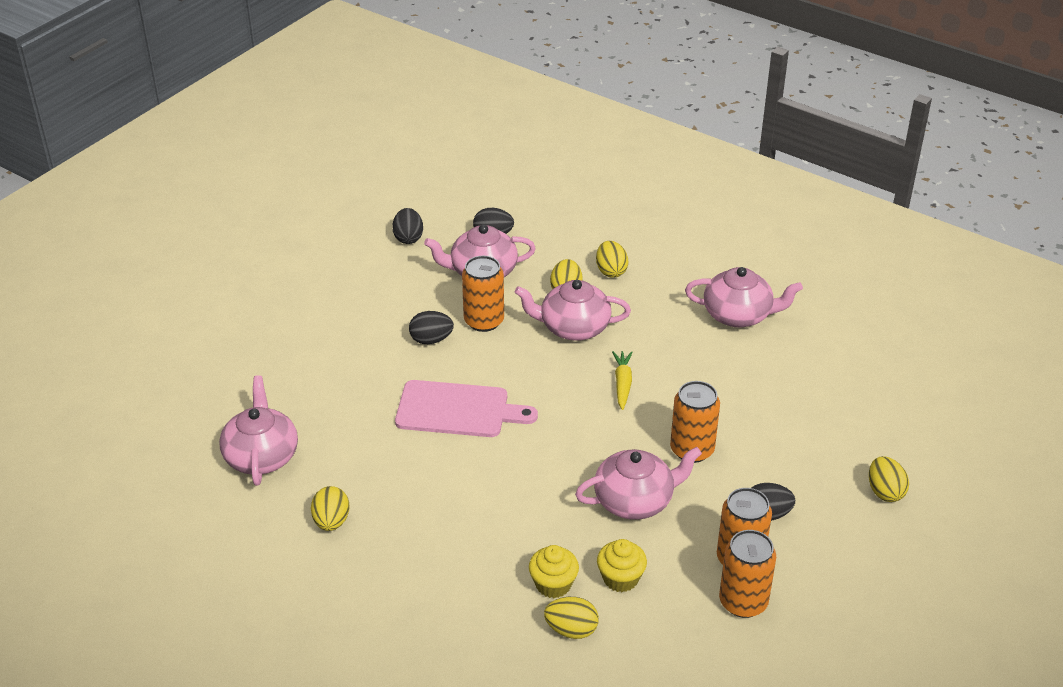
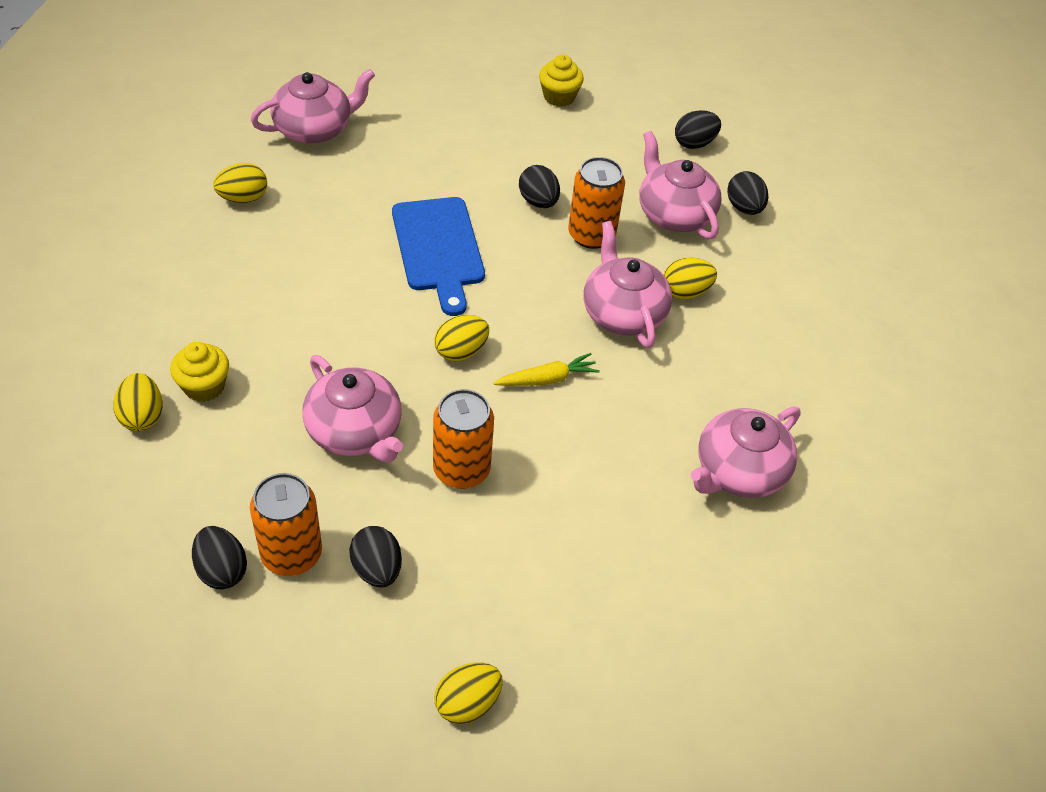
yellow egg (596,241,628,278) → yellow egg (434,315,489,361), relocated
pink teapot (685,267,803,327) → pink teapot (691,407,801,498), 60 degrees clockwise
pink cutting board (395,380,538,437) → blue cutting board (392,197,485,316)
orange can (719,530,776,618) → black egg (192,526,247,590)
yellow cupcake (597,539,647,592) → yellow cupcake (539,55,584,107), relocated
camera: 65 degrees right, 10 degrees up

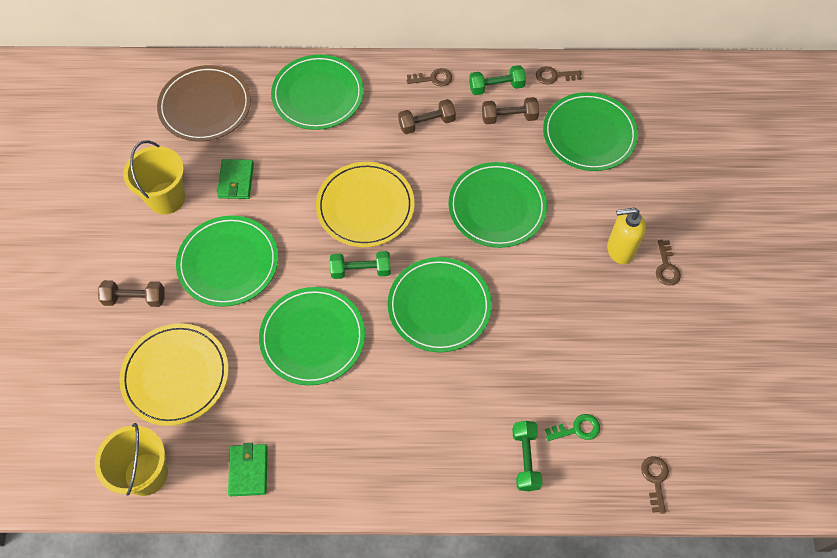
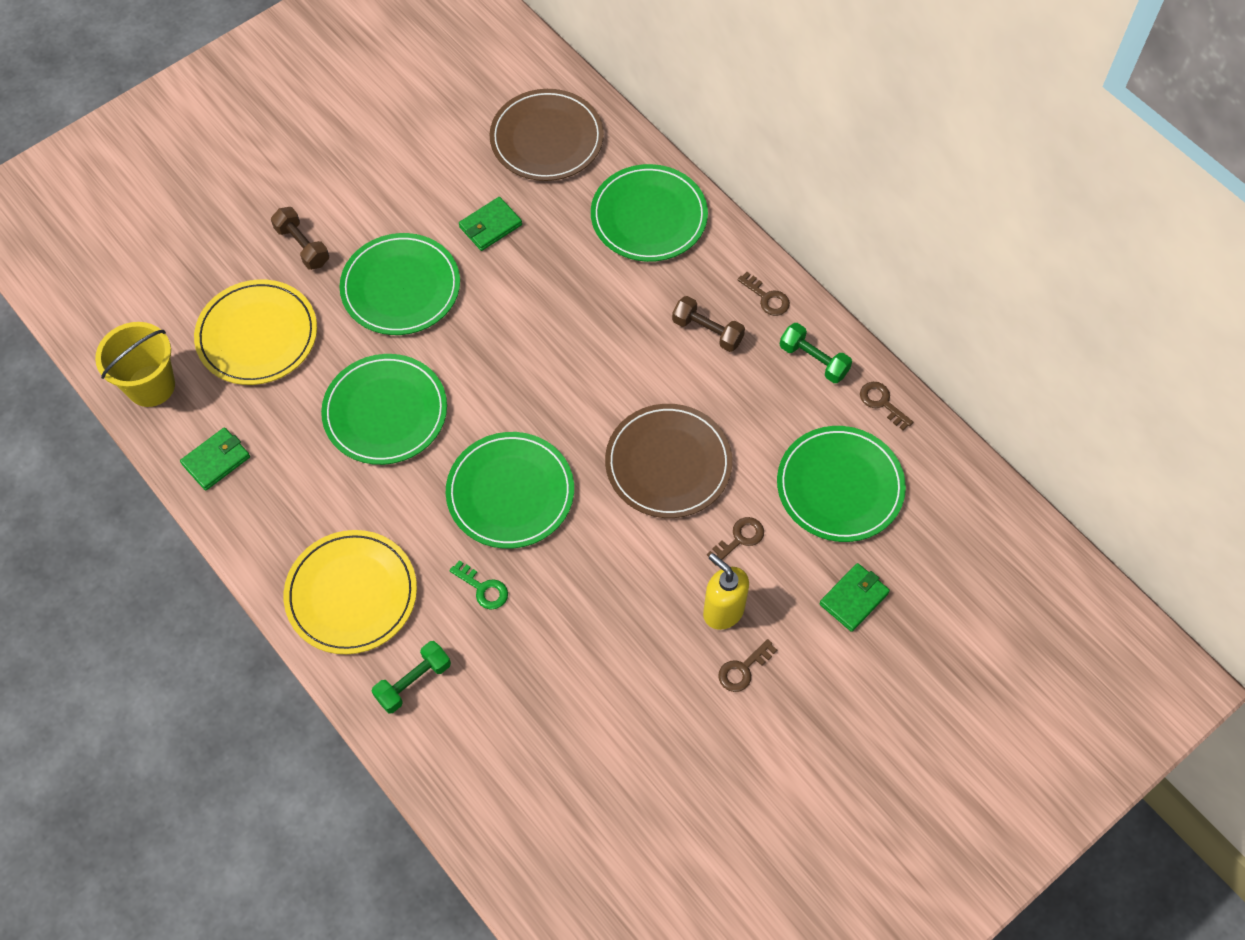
brown dumbbell (482,97,539,124) → -
yellow bucket (123,140,185,215) → -
yellow plate (316,162,415,247) → yellow plate (284,530,417,654), relocated
green plate (448,162,547,248) → brown plate (605,404,733,518)
green dumbbell (330,251,391,279) → -
green key (545,414,600,441) → green key (449,560,508,610), relocated
brown key (641,456,669,514) → brown key (707,517,764,565), relocated
- → green wallet (819,563,890,632)
camera: 50 degrees right, 0 degrees up

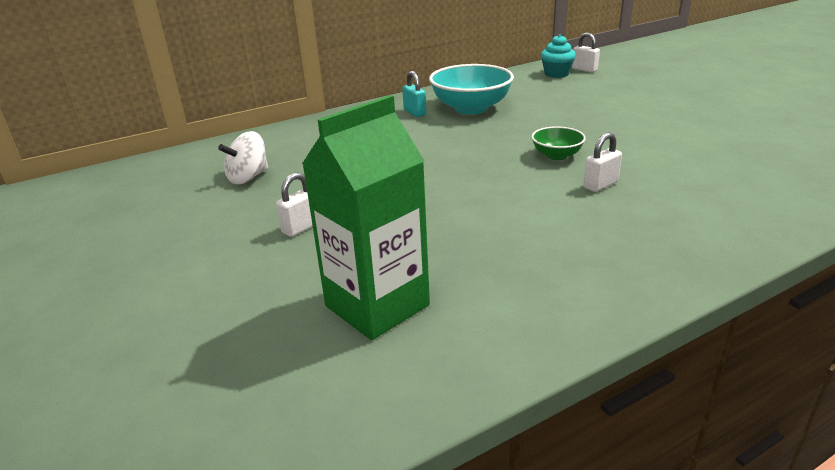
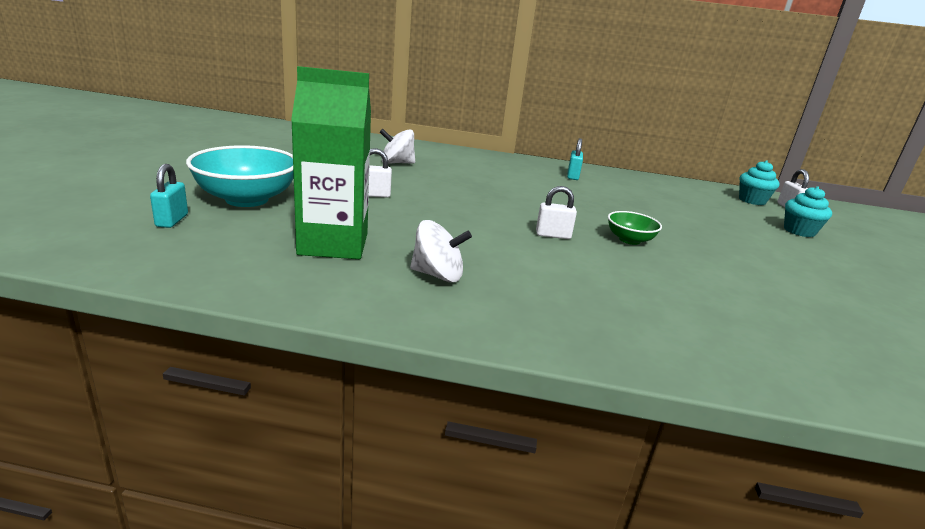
turquoise bowl (429,64,514,114) → turquoise bowl (186,145,294,207), relocated
white padlock (583,132,622,192) → white padlock (536,186,577,239), relocated
- → turquoise padlock (150,164,188,228)
- → turquoise cupcake (784,186,832,237)
- → white spinning top (410,220,472,282)
camera: 35 degrees right, 5 degrees down

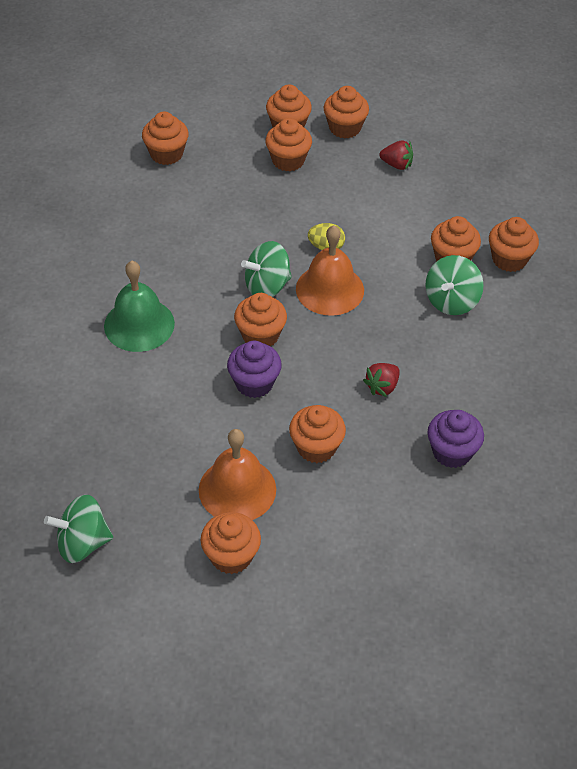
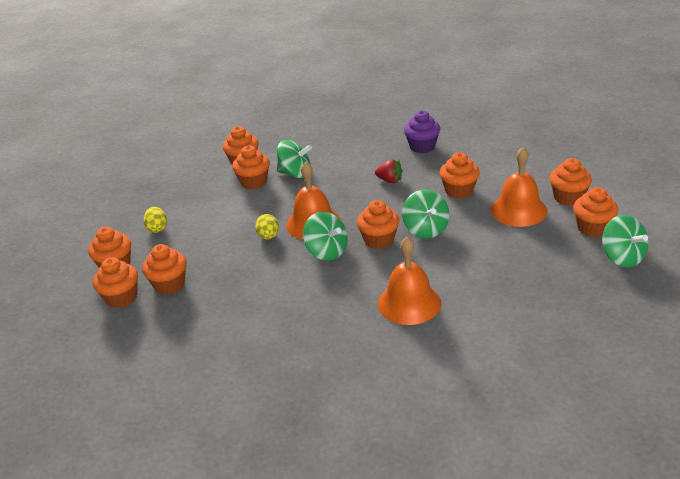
orange cupcake (142,111,189,165) → orange cupcake (573,187,618,237), relocated
red strawberry (379,140,413,170) → yellow egg (143,207,167,233)
green bell (104,261,175,352) → orange bell (378,237,441,325)
purple cupcake (227,341,282,398) → green spinning top (402,189,450,239)
camera: 105 degrees left, 15 degrees down

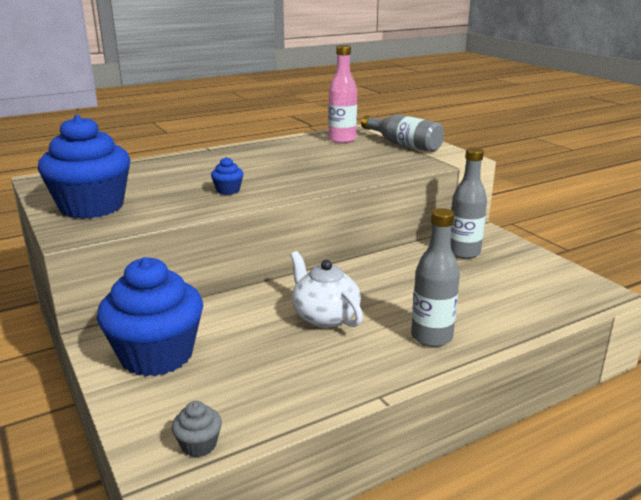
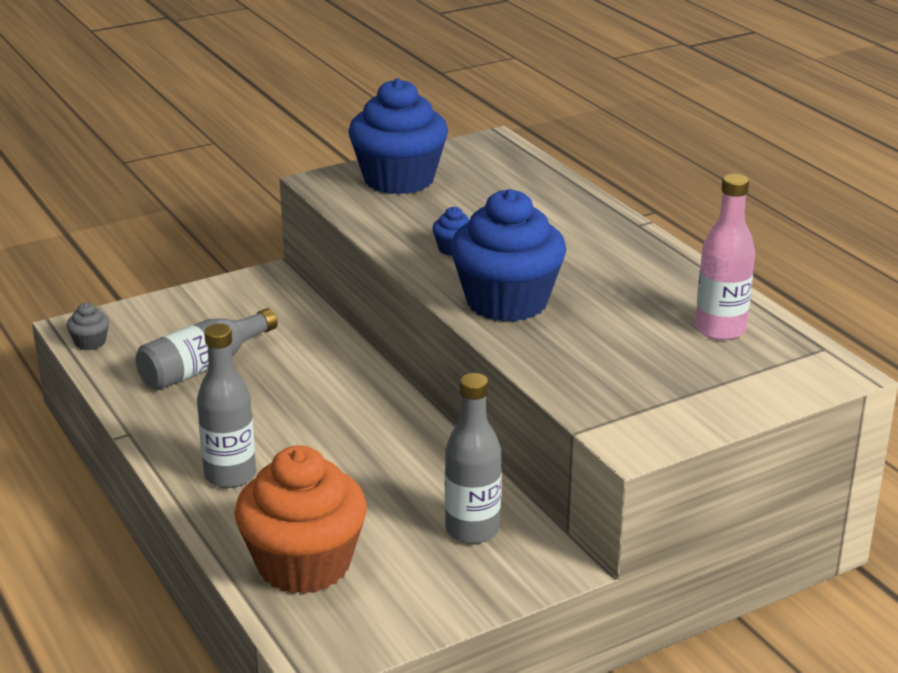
grey bottle (361,115,444,152) → grey bottle (136,308,278,390), relocated
white teapot (290,251,363,328) → -
blue cupcake (97,257,203,377) → blue cupcake (451,189,566,322), relocated
- → orange cupcake (234,445,367,594)
camera: 90 degrees right, 5 degrees up

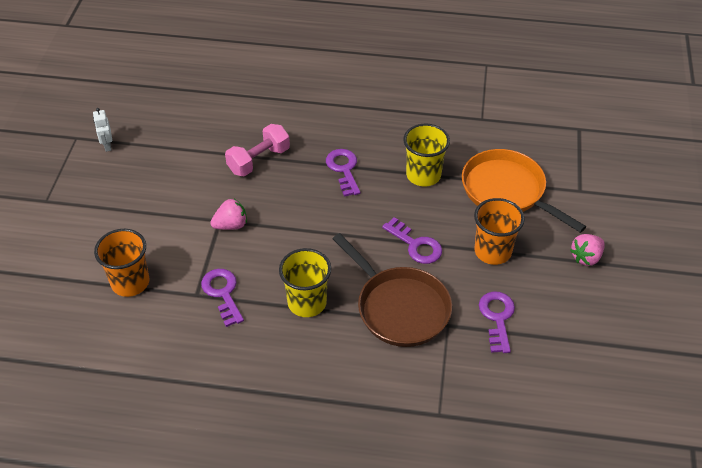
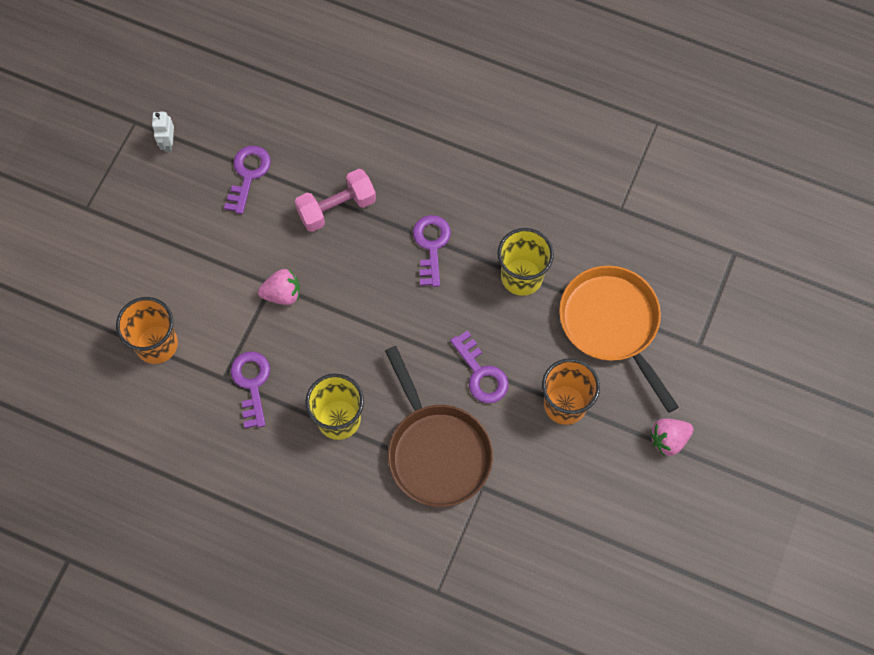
purple key (479,291,515,353) → purple key (224,146,271,214), relocated
camera: 15 degrees right, 20 degrees up

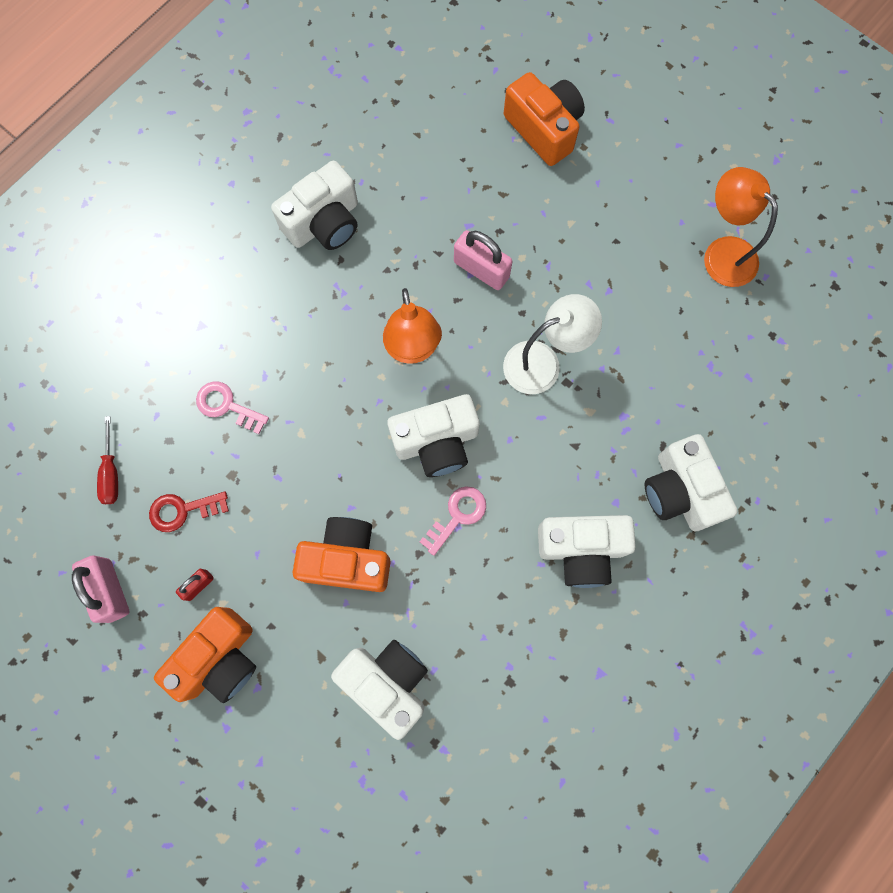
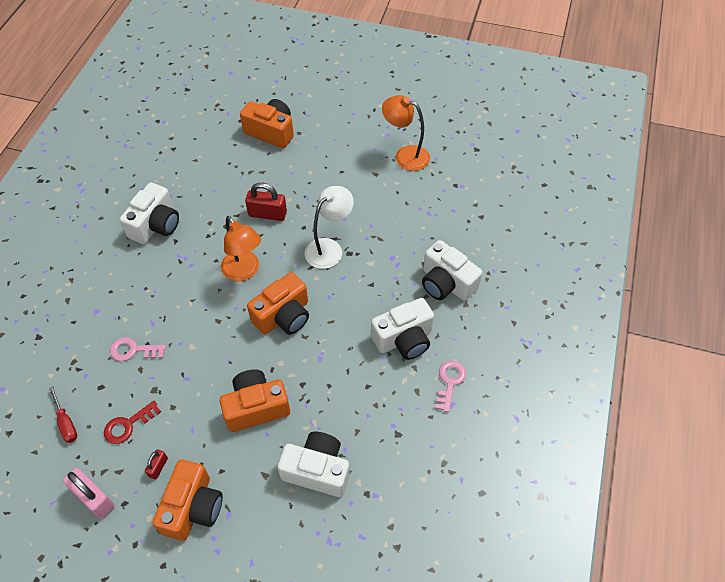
pink padlock (454,230,513,290) → red padlock (245,183,287,221)
white camera (387,394,480,477) → orange camera (247,272,309,334)
pink key (420,486,486,556) → pink key (435,361,466,412), relocated
camera: 25 degrees left, 20 degrees down

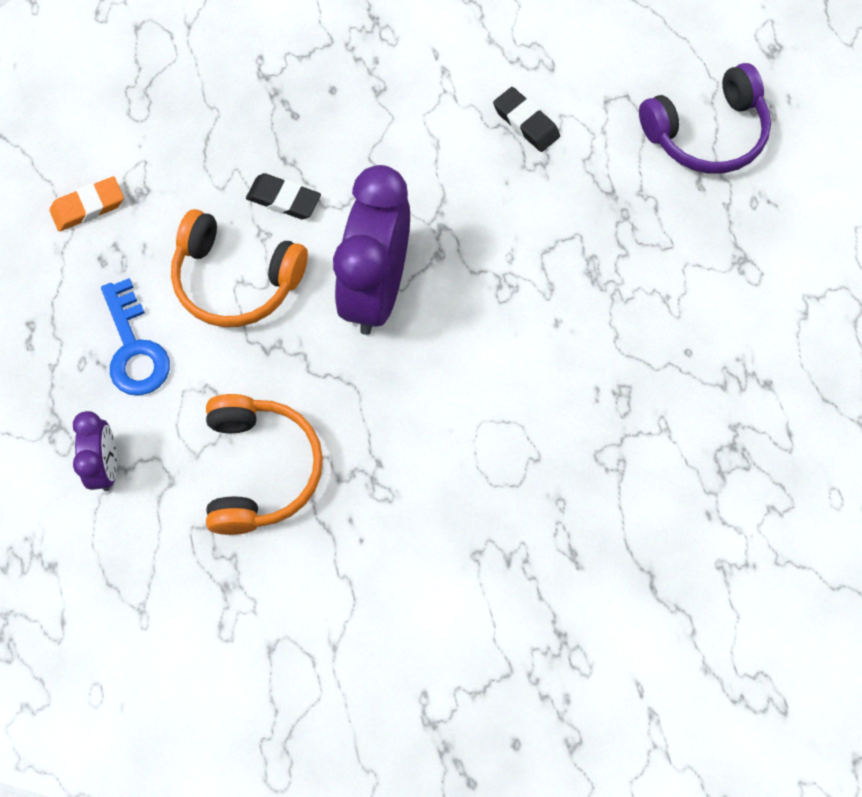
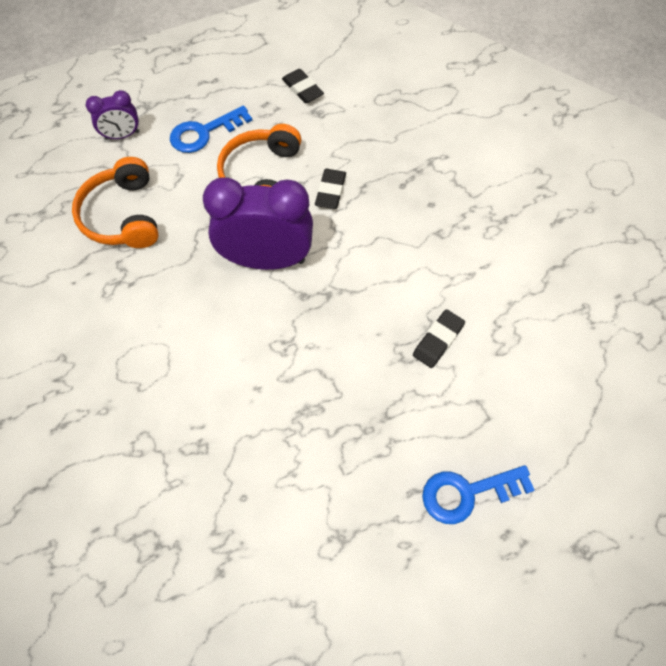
purple headphones (639,63,771,174) → blue key (422,465,535,524)
orange eraser (49,176,124,232) → black eraser (282,69,324,104)
orange headphones (206,394,323,535) → orange headphones (72,157,159,248), 90 degrees clockwise
camera: 80 degrees right, 5 degrees down

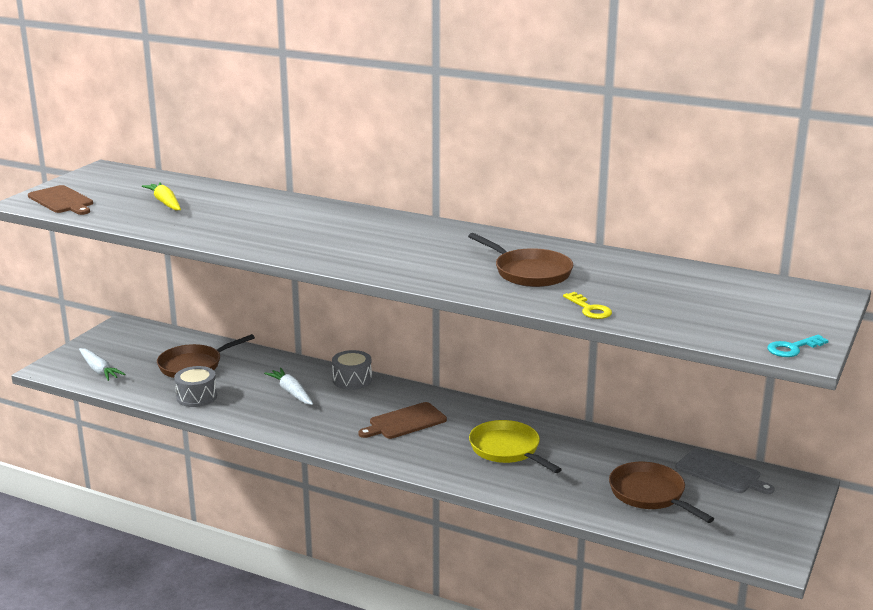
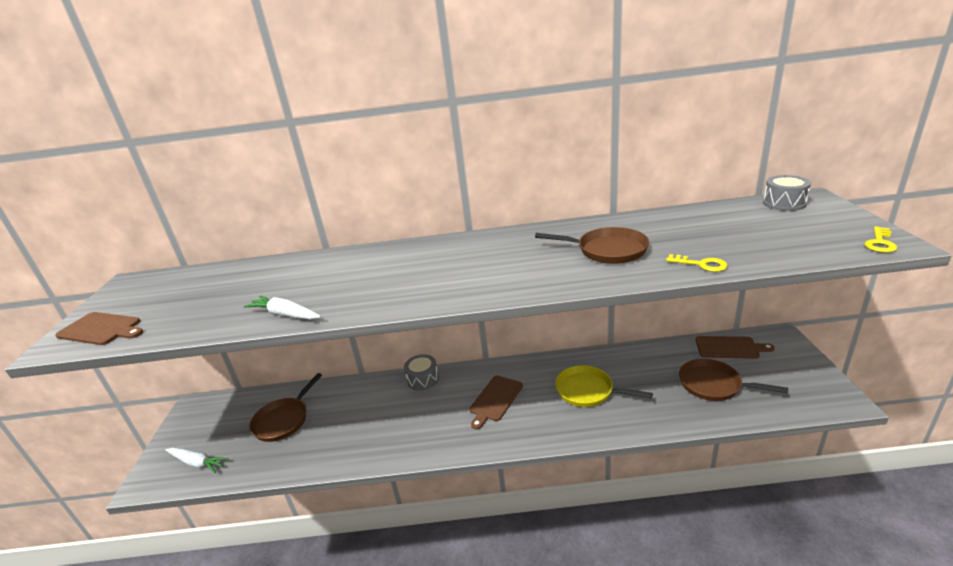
yellow carrot (142,182,181,210) → -
turquoise key (767,335,829,357) → yellow key (864,227,898,253)
grey drum (174,366,217,407) → grey drum (763,175,811,211), relocated
white carrot (264,368,313,405) → white carrot (244,296,321,320), relocated
grey cutting board (675,449,775,494) → brown cutting board (696,336,775,359)
camera: 25 degrees left, 5 degrees up

